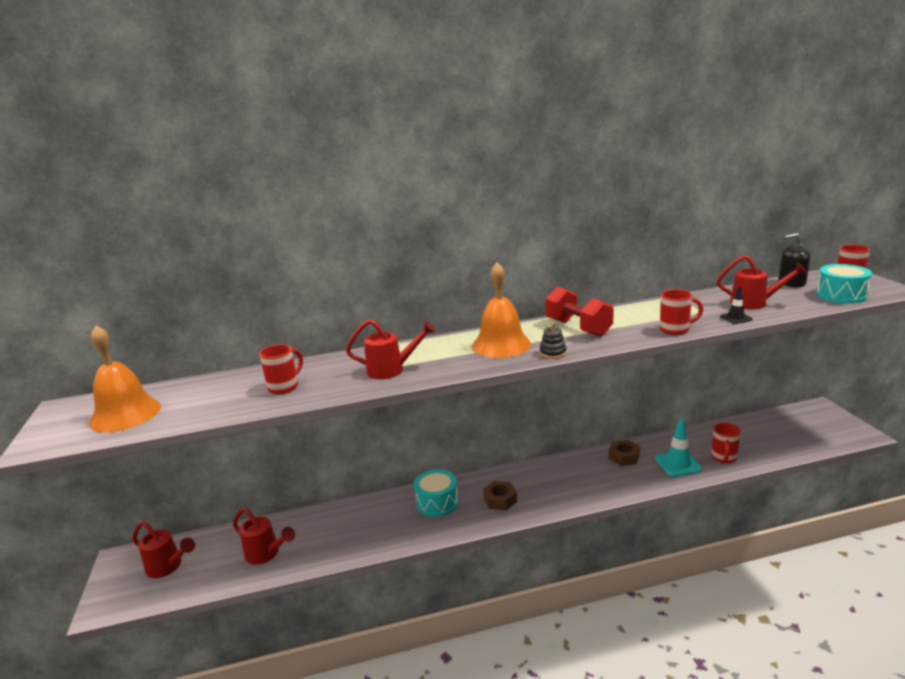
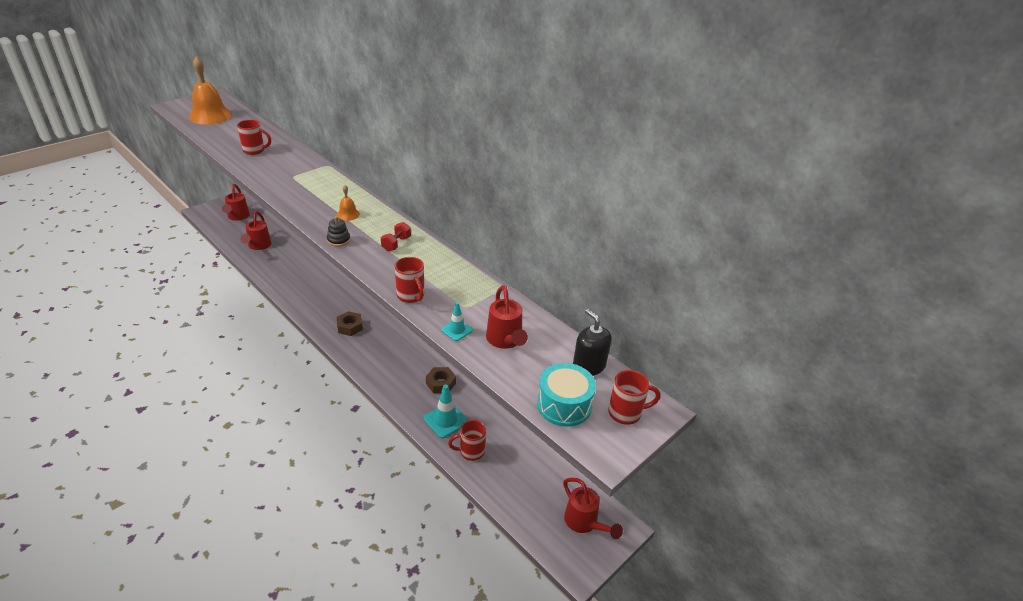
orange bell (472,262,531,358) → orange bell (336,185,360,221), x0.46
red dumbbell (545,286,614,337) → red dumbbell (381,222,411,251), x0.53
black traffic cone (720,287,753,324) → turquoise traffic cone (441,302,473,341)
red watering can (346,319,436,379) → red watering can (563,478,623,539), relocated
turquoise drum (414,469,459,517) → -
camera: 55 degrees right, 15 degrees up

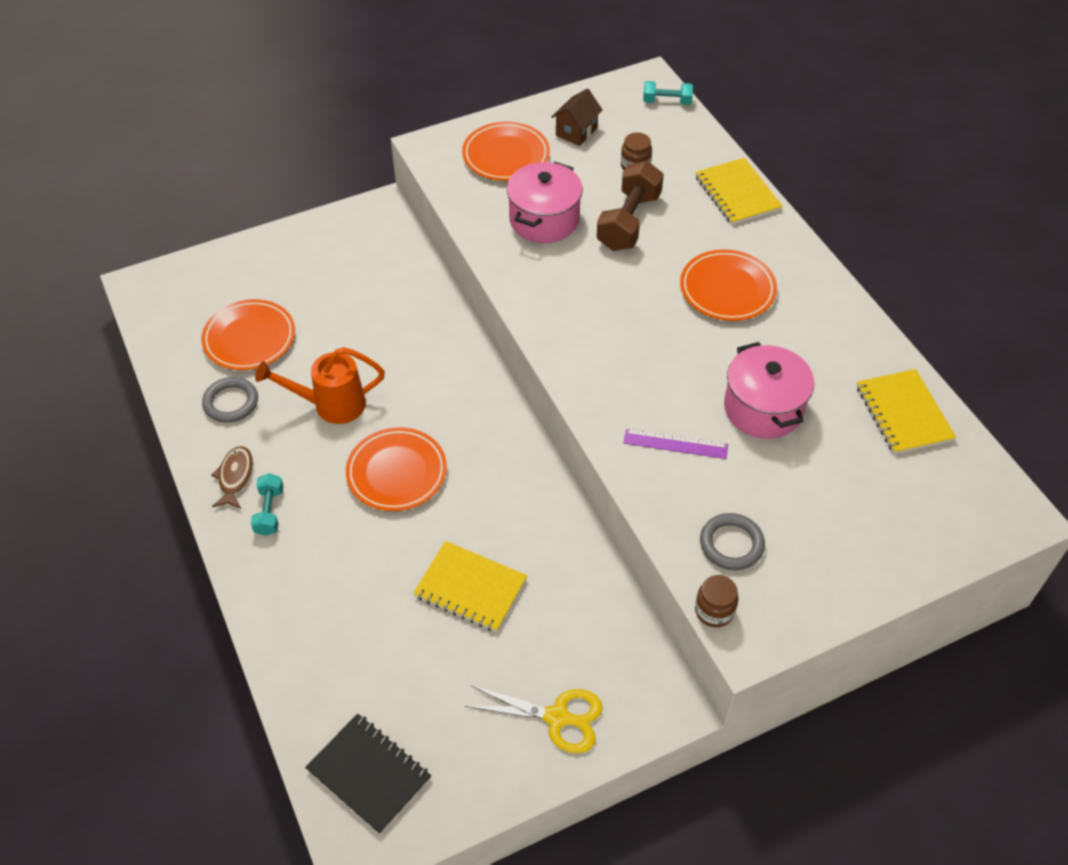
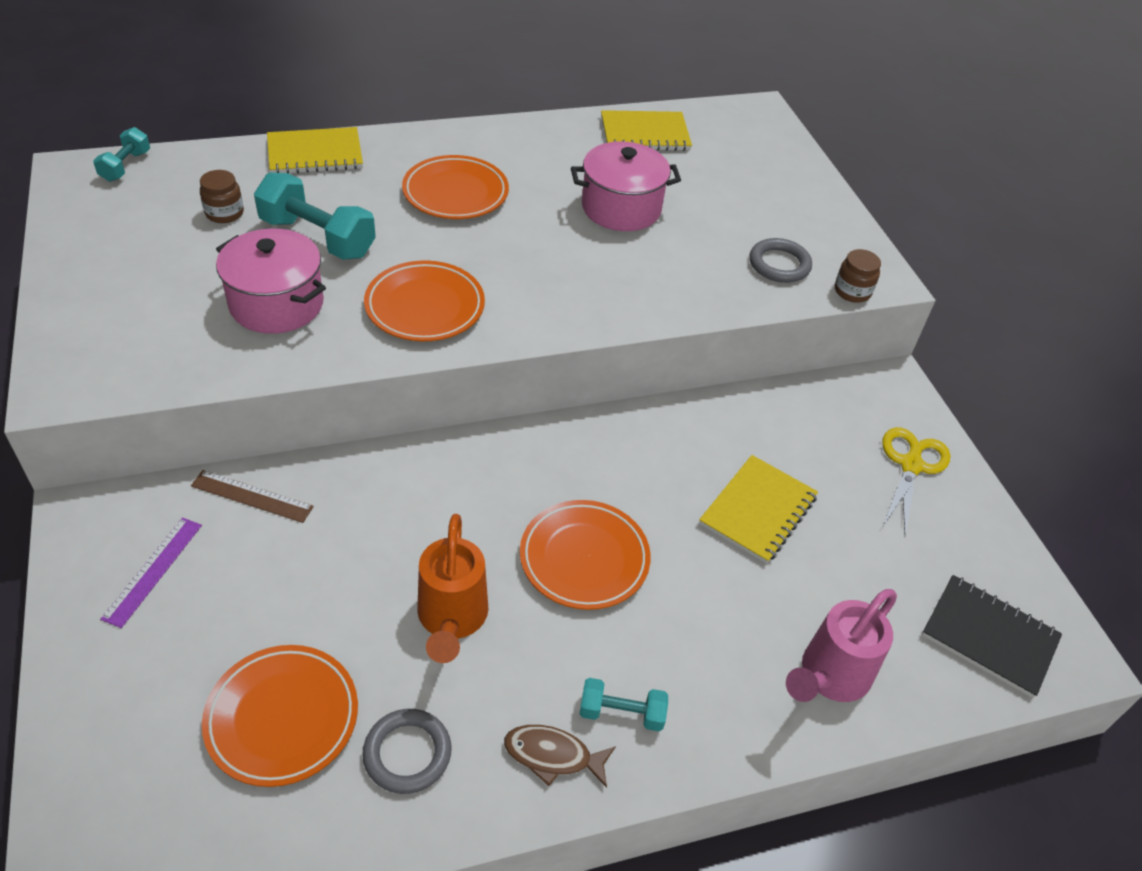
brown house (552,89,603,146) → -
orange plate (462,122,550,181) → orange plate (364,260,485,341), relocated
brown dumbbell (597,161,664,251) → turquoise dumbbell (254,173,376,260)
purple ruler (624,429,728,459) → purple ruler (100,518,202,628), relocated
black notebook (305,714,431,834) → black notebook (922,575,1062,698), 75 degrees clockwise
- → brown ruler (191,470,314,523)
- → pink watering can (786,589,897,702)
camera: 85 degrees left, 5 degrees down

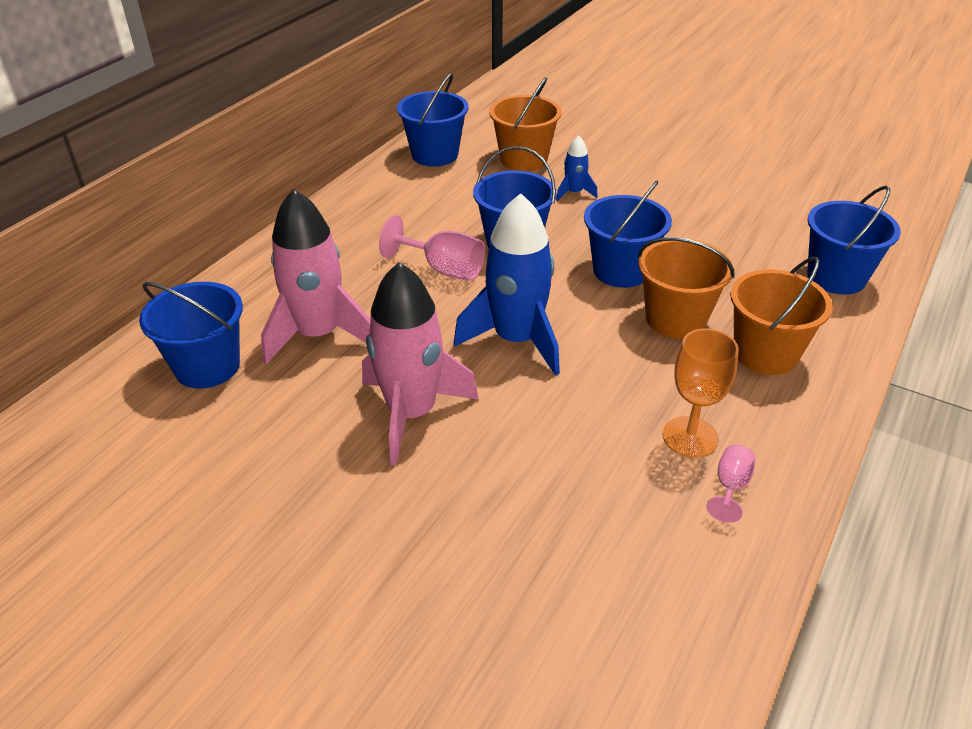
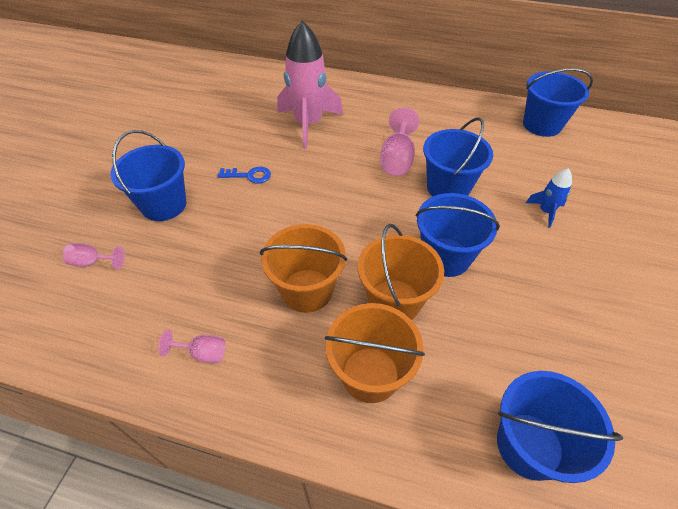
orange bucket (489,77,562,171) → orange bucket (260,224,347,313), relocated
blue rocket (454,193,560,376) → -
pink rocket (362,262,479,465) → blue key (218,167,271,183)
blue bucket (139,282,243,389) → blue bucket (110,130,186,221), relocated
orange goblet (663,328,739,458) → -
- → pink goblet (63,243,125,269)
camera: 75 degrees right, 10 degrees up

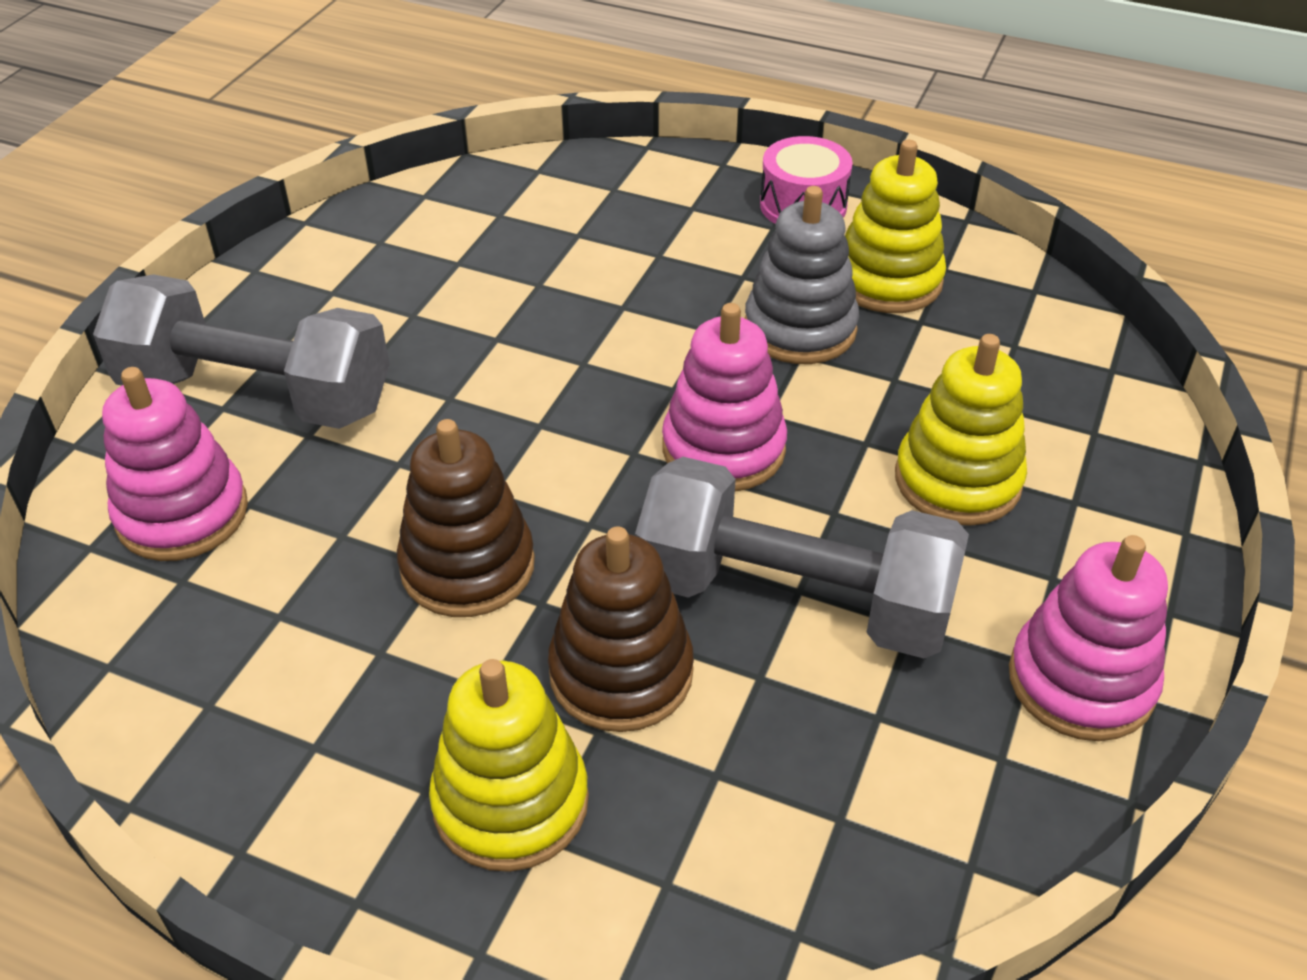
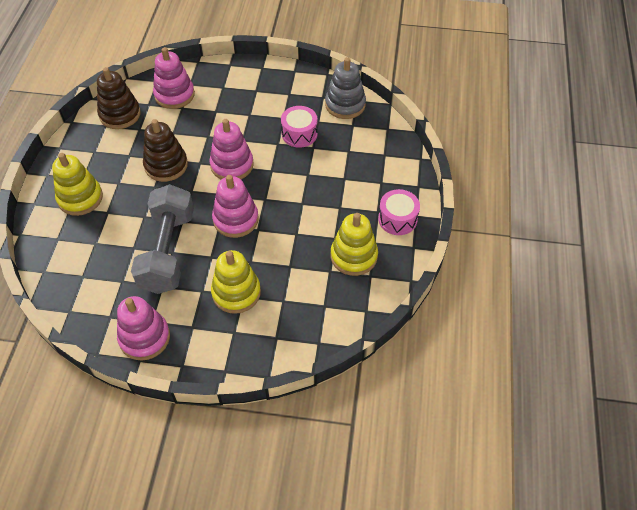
grey stacking toy (745,186,859,364) → grey stacking toy (325,57,366,119), relocated
grey dumbbell (93,274,390,429) → -
brown stacking toy (548,526,694,732) → brown stacking toy (97,67,140,129), relocated
- → pink drum (281,106,318,148)
- → pink stacking toy (209,119,254,180)
camera: 75 degrees right, 10 degrees up

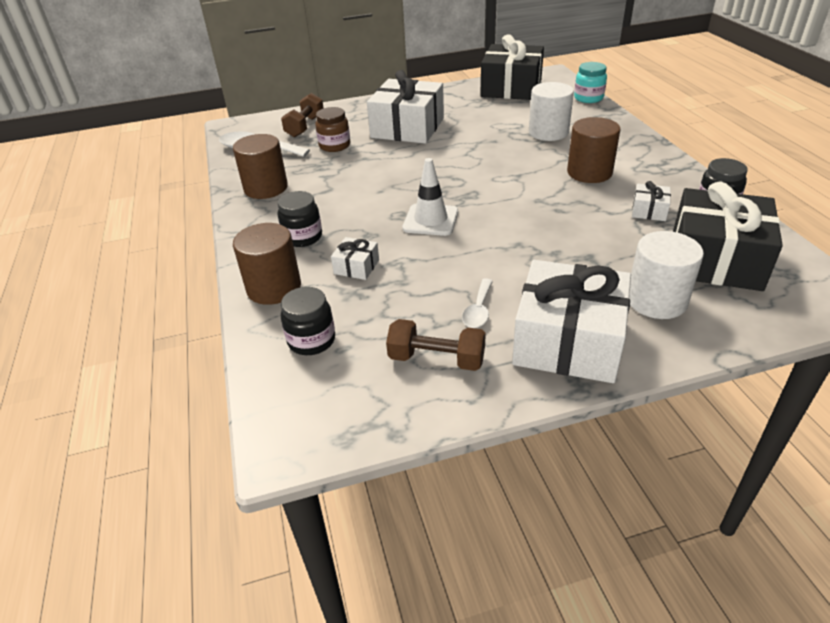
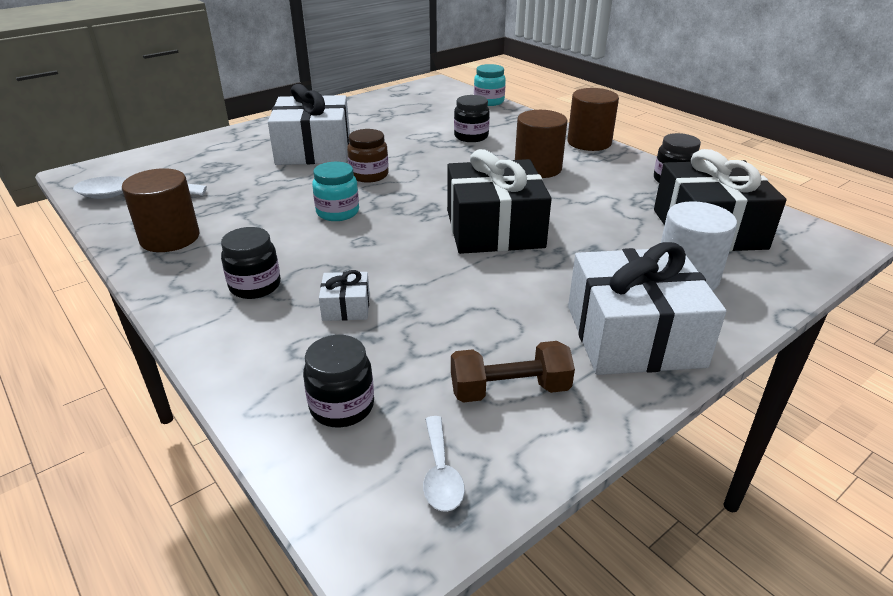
black gift (480,35,544,100) → black gift (447,149,552,254), relocated
white cylinder (529,82,574,141) → black jar (454,95,490,142)
brown dumbbell (281,93,324,137) → -
brown jar (315,107,350,152) → brown jar (347,129,389,183), relocated
white traffic cone (403,158,458,236) → -
white gift (632,181,671,221) → -
brown cylinder (233,223,301,305) → brown cylinder (567,88,619,151), relocated
white spoon (462,278,493,328) → white spoon (423,416,465,512), relocated
- → turquoise jar (312,162,359,221)
camera: 25 degrees left, 5 degrees down

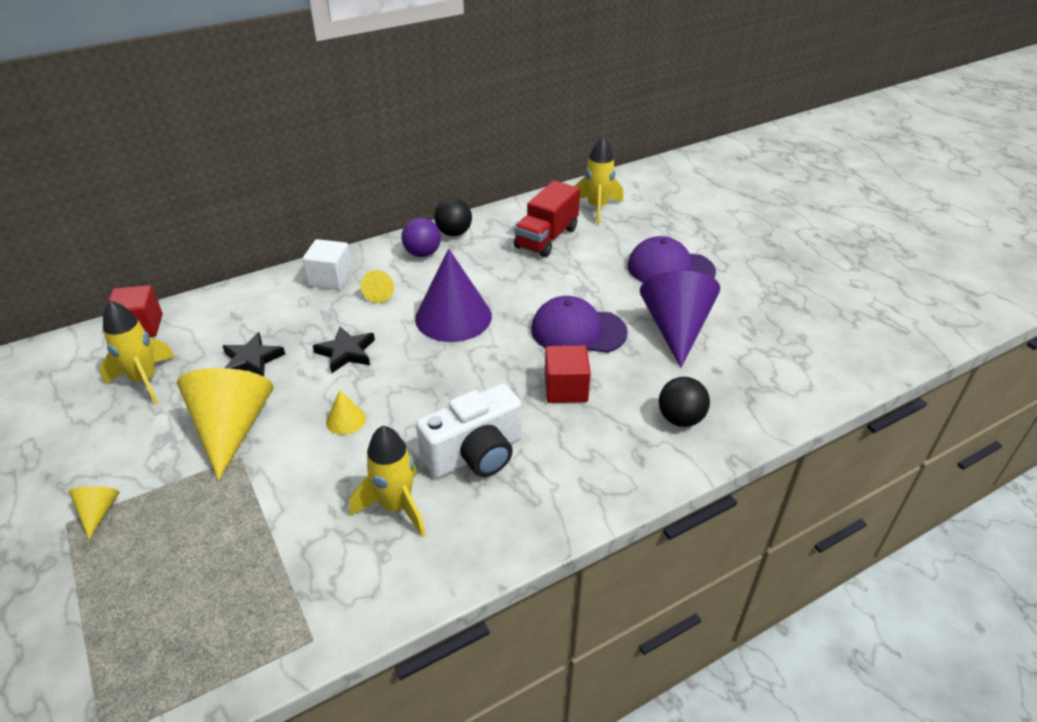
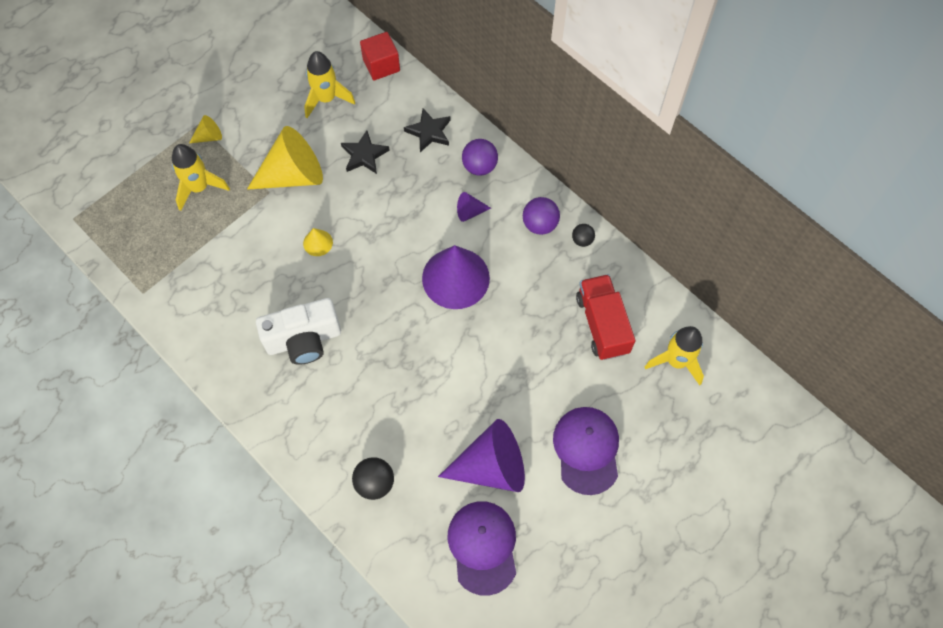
red truck (514,181,580,257) → red truck (576,274,635,360), 60 degrees clockwise
black ball (434,198,472,236) → black ball (572,224,595,247), x0.61
white cube (302,239,353,290) → purple ball (462,139,498,176)
yellow cone (361,270,394,303) → purple cone (457,192,491,222)
purple cap (531,296,628,353) → purple cap (448,501,516,596), relocated
black star (313,327,375,374) → black star (404,108,451,152), relocated
red cube (545,345,591,403) → -
white camera (416,383,522,478) → white camera (256,298,341,365), 60 degrees counterclockwise
yellow rocket (350,426,426,537) → yellow rocket (172,144,230,211), relocated
camera: 75 degrees right, 25 degrees up

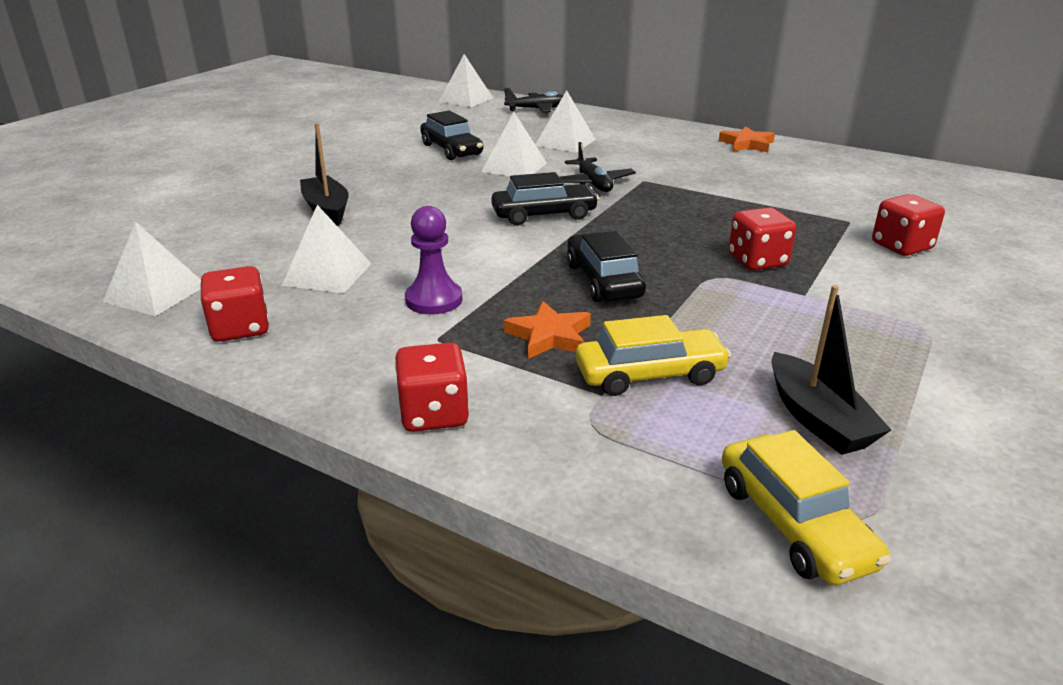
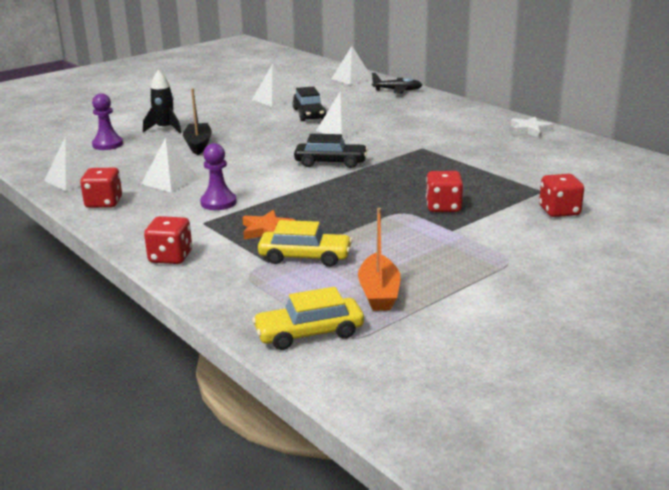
white pyramid (535,90,596,153) → white pyramid (252,64,294,106), relocated
orange star (719,126,775,152) → white star (511,117,554,138)
black plane (560,142,636,192) → -
black car (567,231,646,302) → -
black boat (771,285,891,455) → orange boat (358,208,401,311)
yellow car (722,430,890,585) → yellow car (252,287,364,350), 75 degrees clockwise
- → black rocket (143,70,181,133)
- → purple pawn (92,93,123,150)
camera: 20 degrees right, 5 degrees down

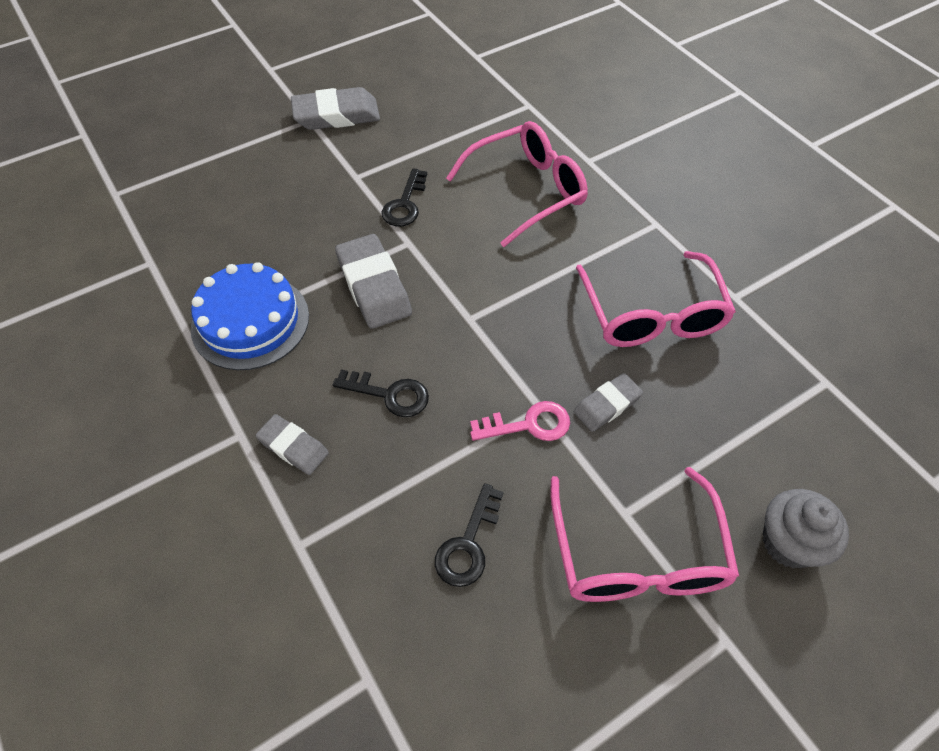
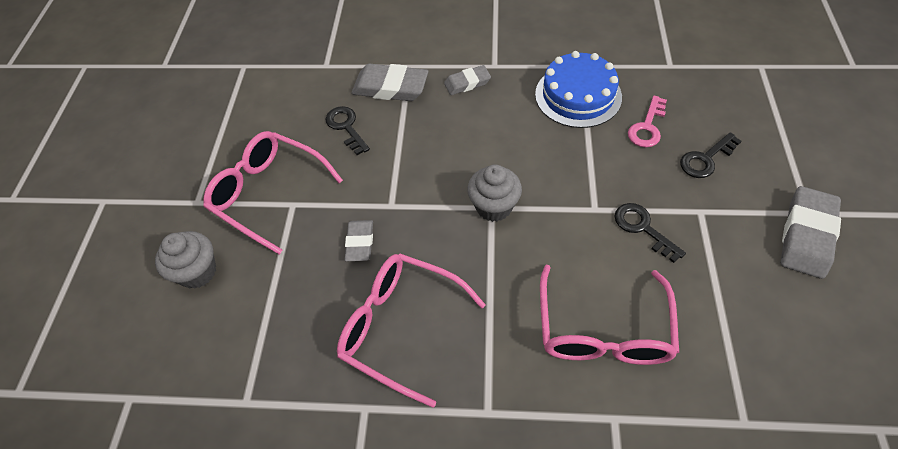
grey eraser (335,234,412,329) → grey eraser (351,64,429,101), relocated
black key (333,369,429,417) → black key (680,132,741,178), relocated
pink key (470,401,570,441) → pink key (628,96,667,147), relocated
- → grey cupcake (467,164,522,222)
camera: 130 degrees right, 0 degrees up

